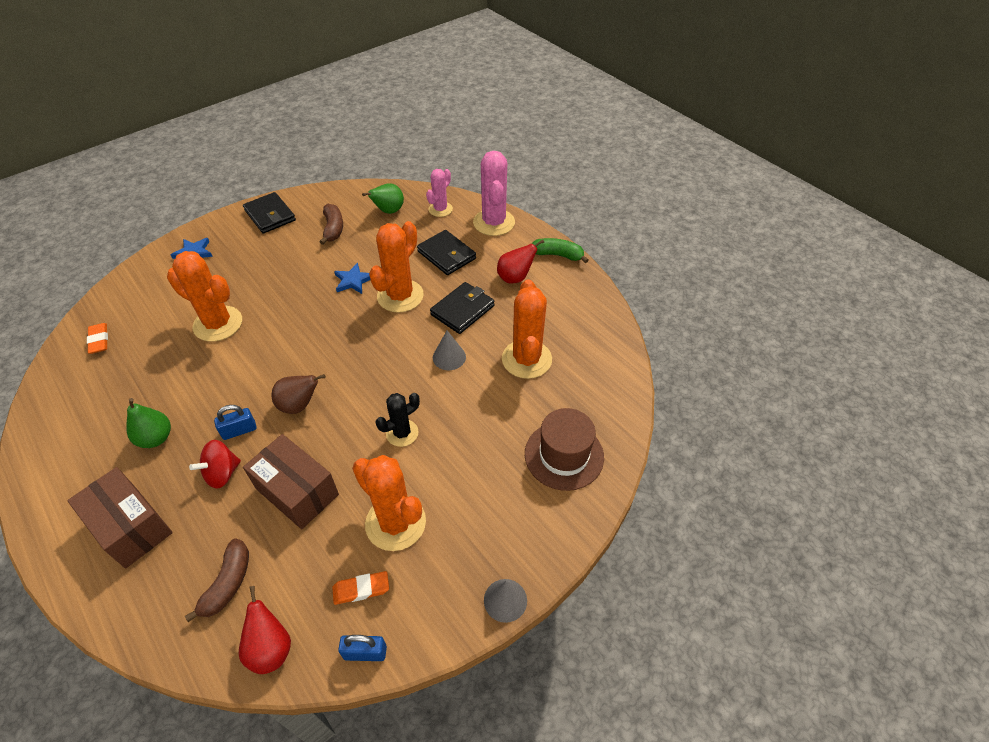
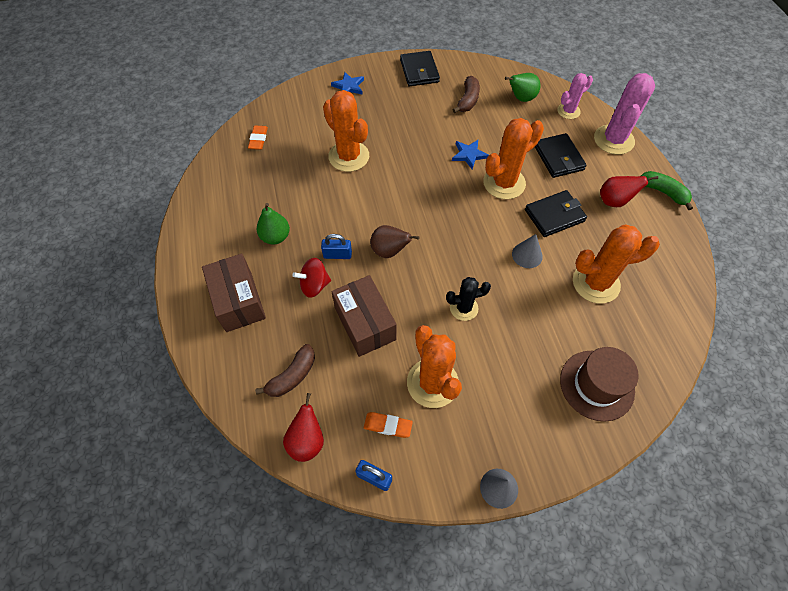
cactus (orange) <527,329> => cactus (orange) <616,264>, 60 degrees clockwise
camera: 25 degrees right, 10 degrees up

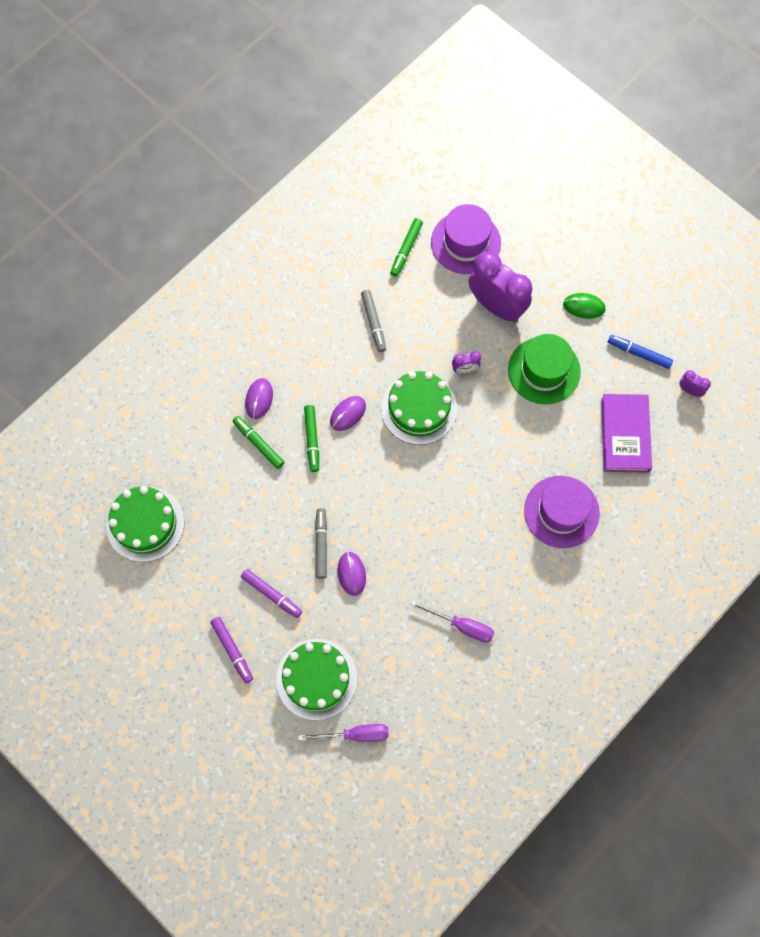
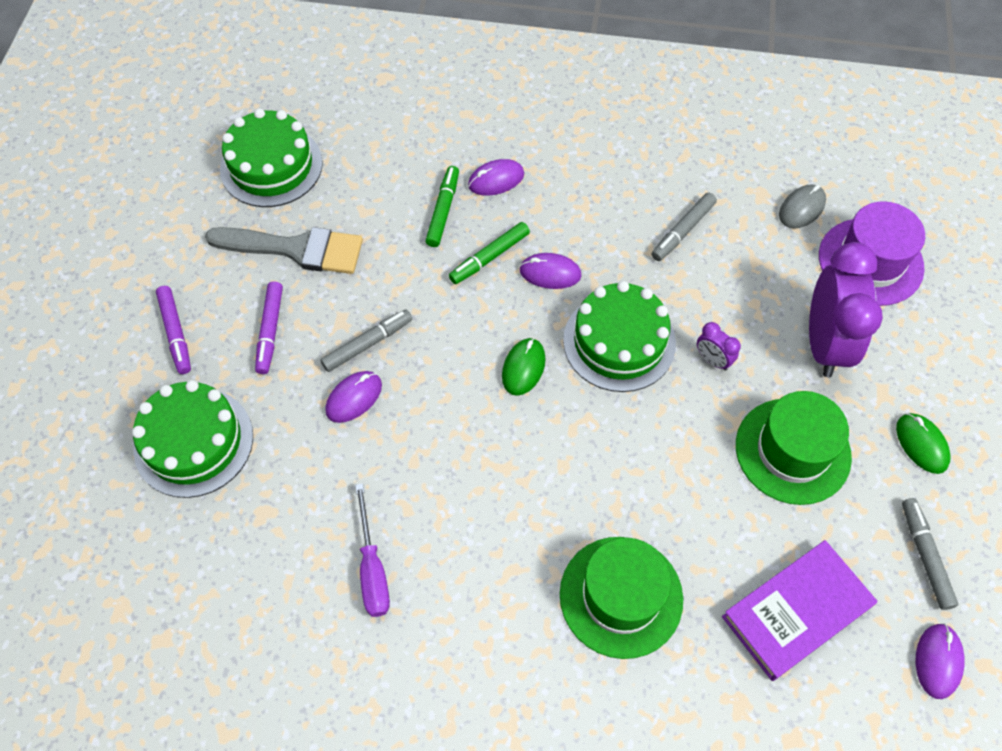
screwdriver (purple) <343,733> => nothing
nothing => brush (grey) <284,250>
nothing => mouse (green) <523,367>
marker (green) <406,247> => mouse (grey) <802,206>
clock (purple) <695,383> => mouse (purple) <940,661>
hat (purple) <562,512> => hat (green) <621,598>
marker (blue) <640,352> => marker (grey) <930,554>
marker (purple) <231,650> => marker (purple) <173,330>, 45 degrees counterclockwise
camera: 55 degrees right, 10 degrees down

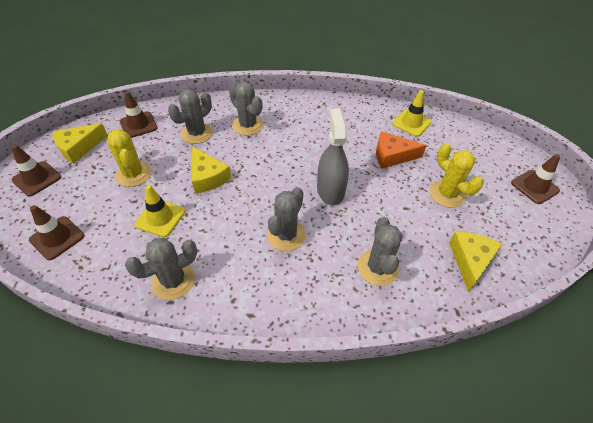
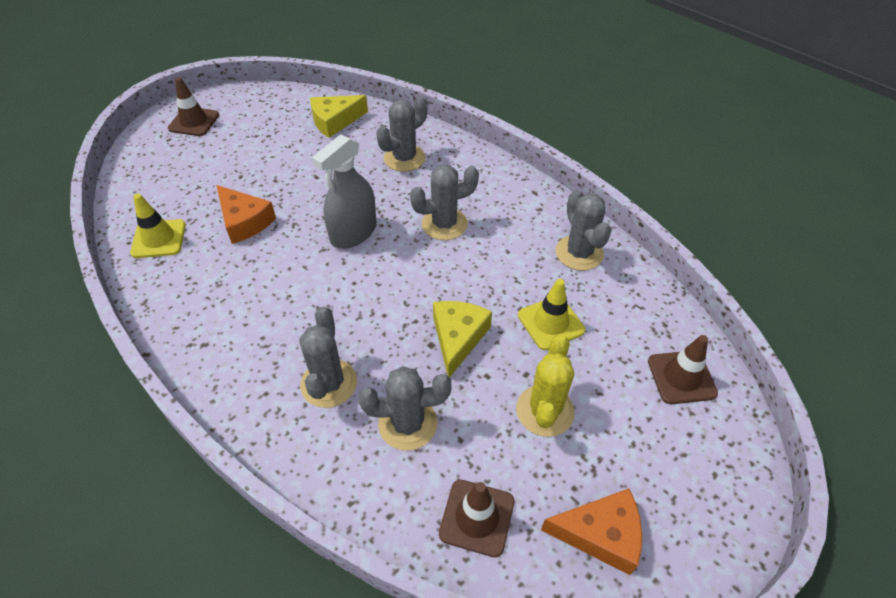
traffic cone (brown) <36,171> => nothing
cactus (yellow) <456,175> => nothing
cheese (yellow) <80,143> => cheese (orange) <591,531>
cactus (grey) <161,269> => cactus (grey) <583,230>, 60 degrees clockwise
camera: 135 degrees left, 0 degrees up

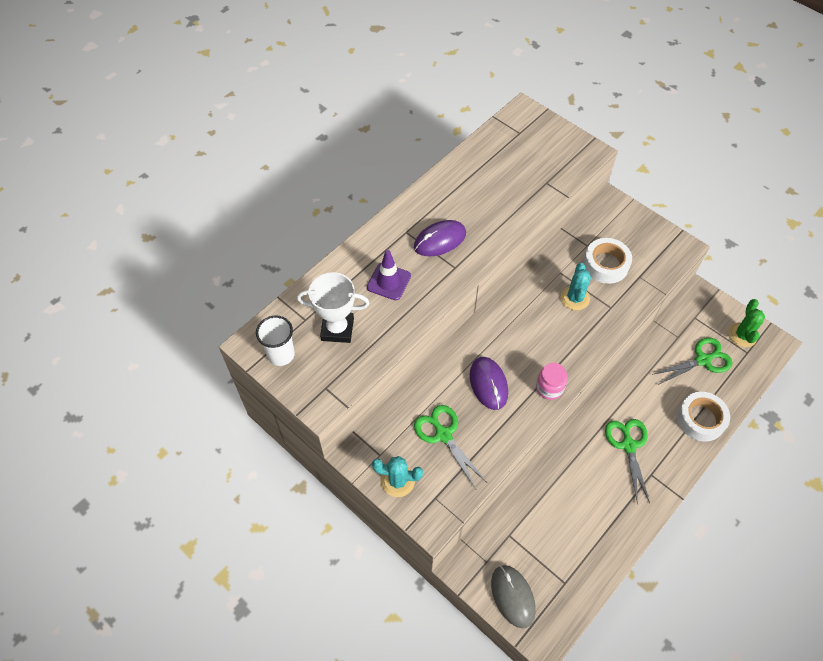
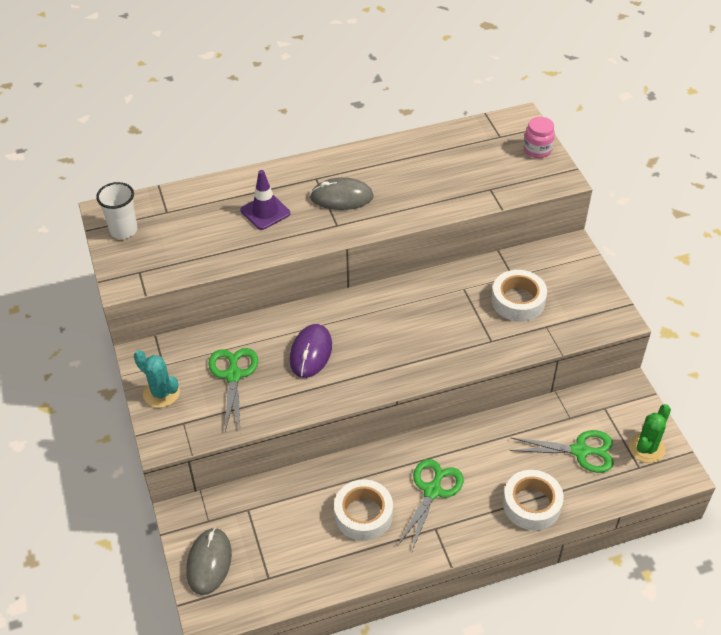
trophy (white) <333,307> => nothing
cactus (turquoise) <575,286> => nothing
nothing => tape (white) <363,510>
jar (pink) <551,381> => jar (pink) <539,137>, relocated
mouse (purple) <440,238> => mouse (grey) <342,193>
camera: 30 degrees right, 10 degrees down

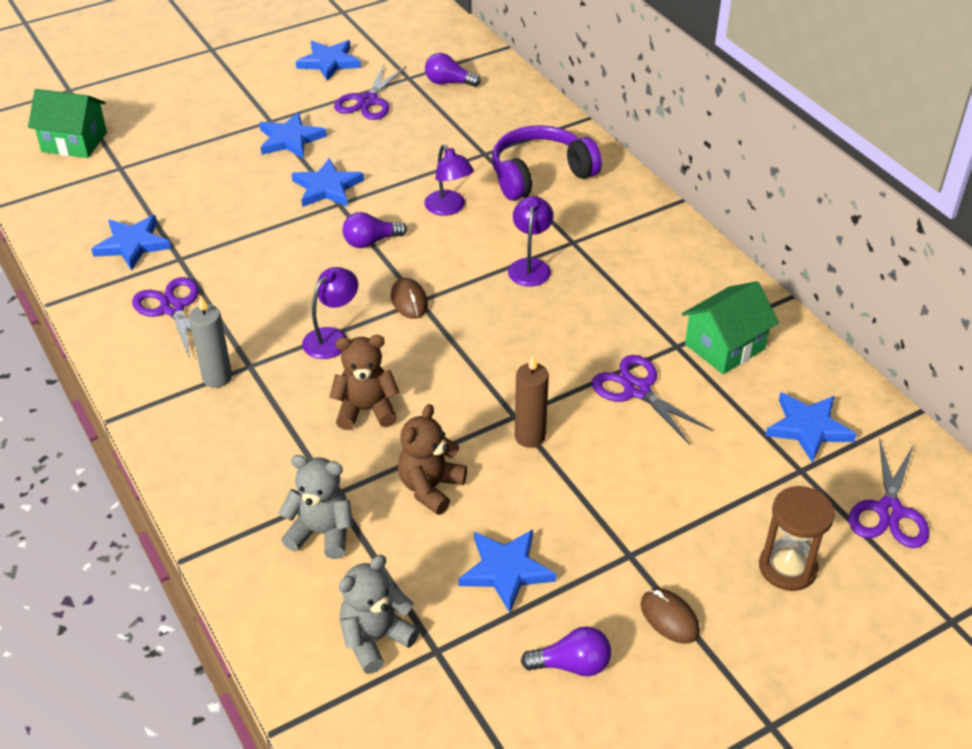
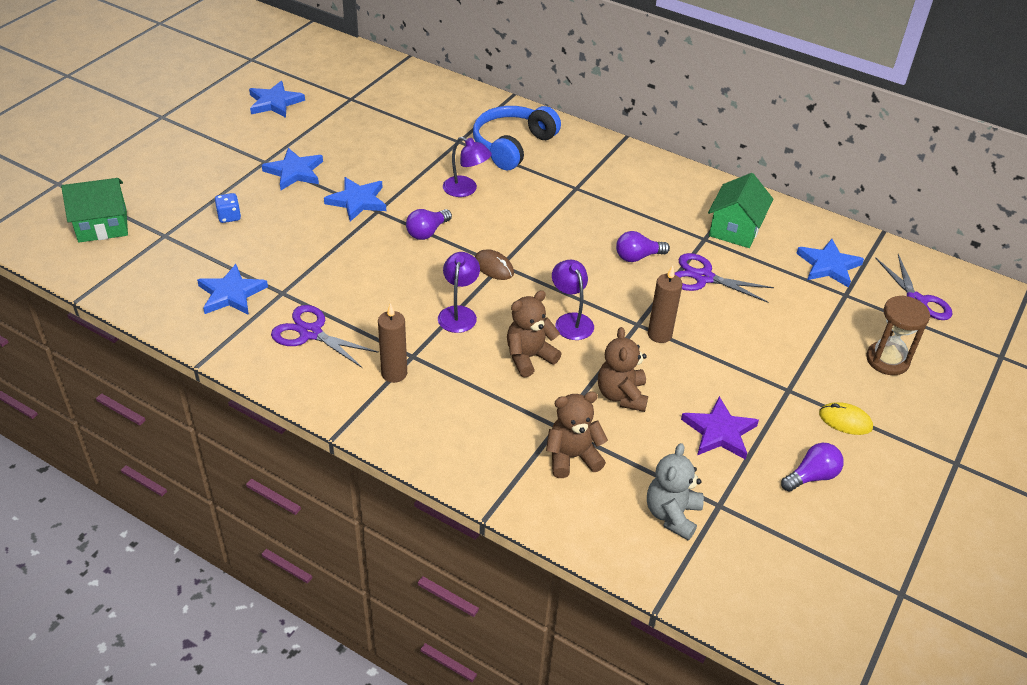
scissors (purple) <370,92> => nothing
nothing => dice (blue) <228,208>
light bulb (purple) <453,70> => light bulb (purple) <643,246>, relocated
lamp (purple) <530,241> => lamp (purple) <573,300>, relocated
candle (grey) <210,341> => candle (brown) <392,343>
teddy bear (grey) <316,507> => teddy bear (brown) <577,434>
star (blue) <507,571> => star (purple) <720,428>
headphones (purple) <547,163> => headphones (blue) <517,138>
mouse (brown) <670,616> => mouse (yellow) <846,418>
camera: 30 degrees left, 0 degrees up

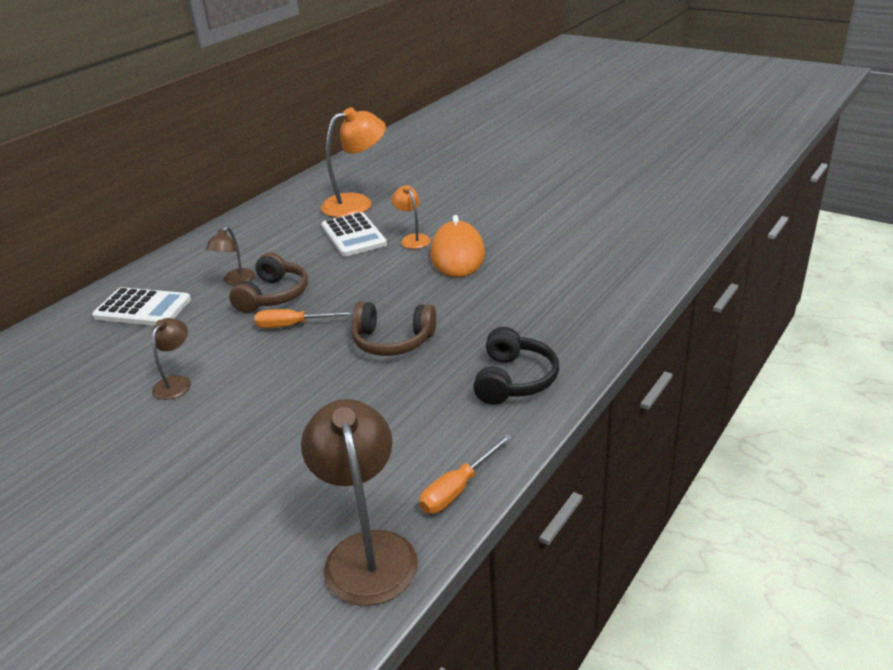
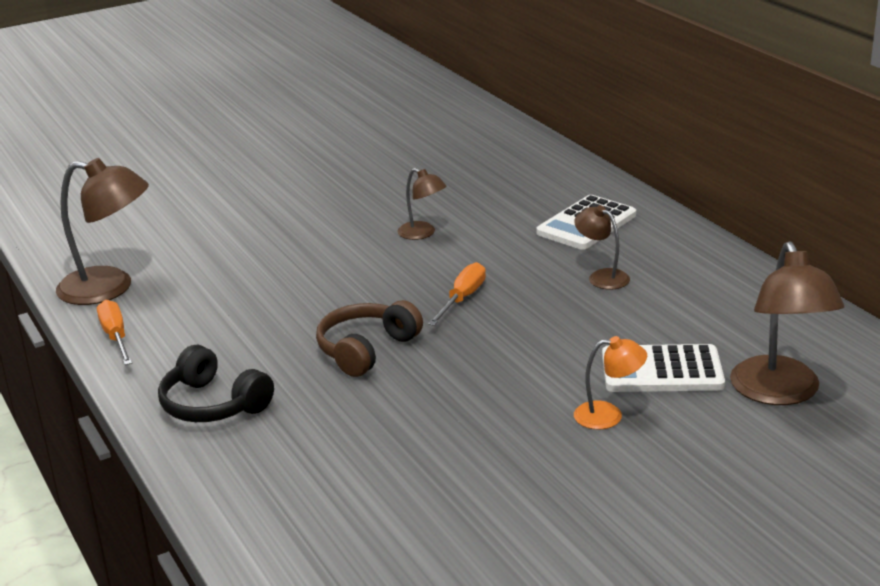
headphones (brown) <268,282> => nothing
mouse (orange) <457,246> => nothing
lamp (orange) <353,162> => lamp (brown) <787,323>
camera: 115 degrees right, 5 degrees down

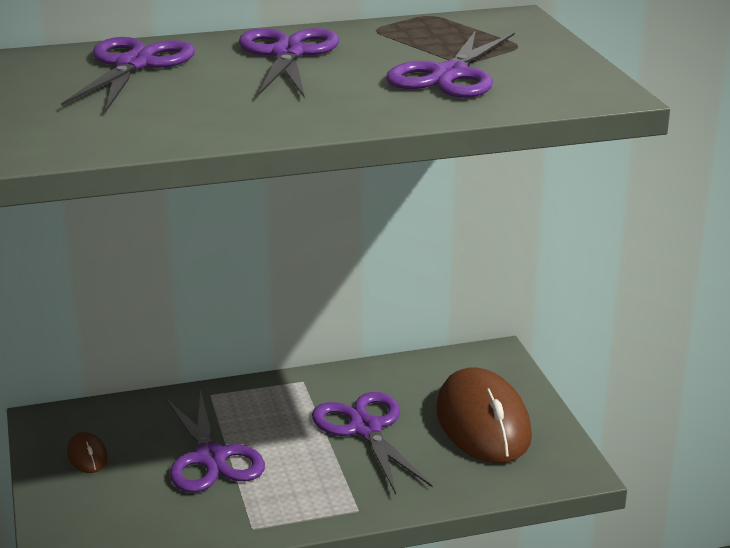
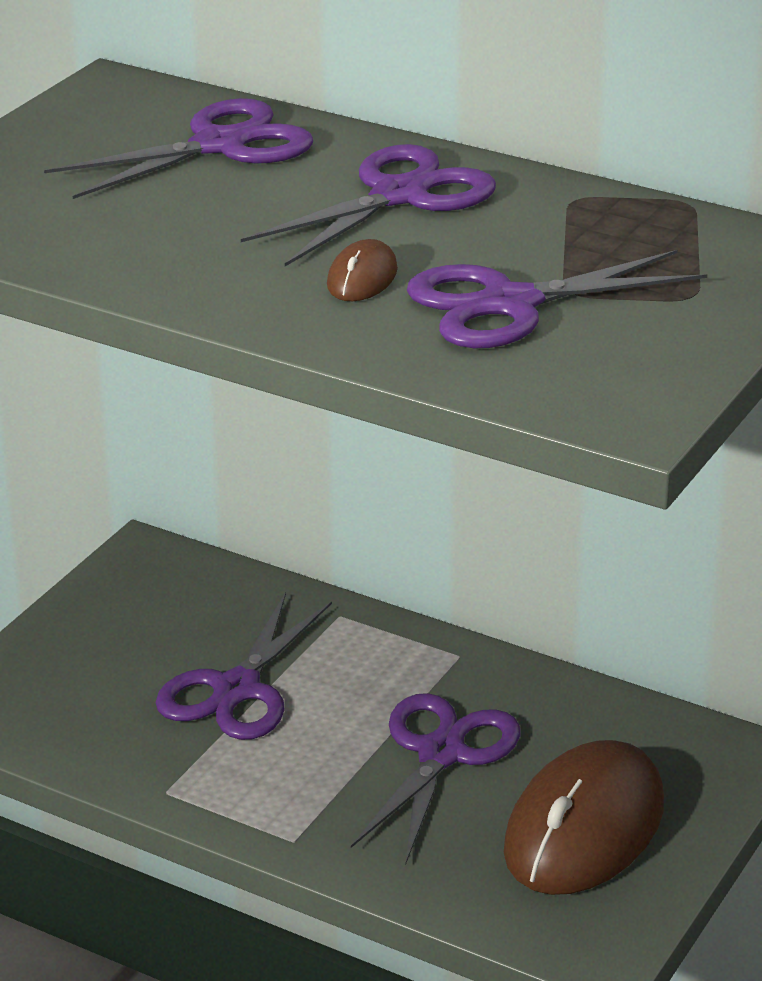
mouse (brown) <87,452> => mouse (brown) <362,270>, relocated
camera: 45 degrees right, 5 degrees up

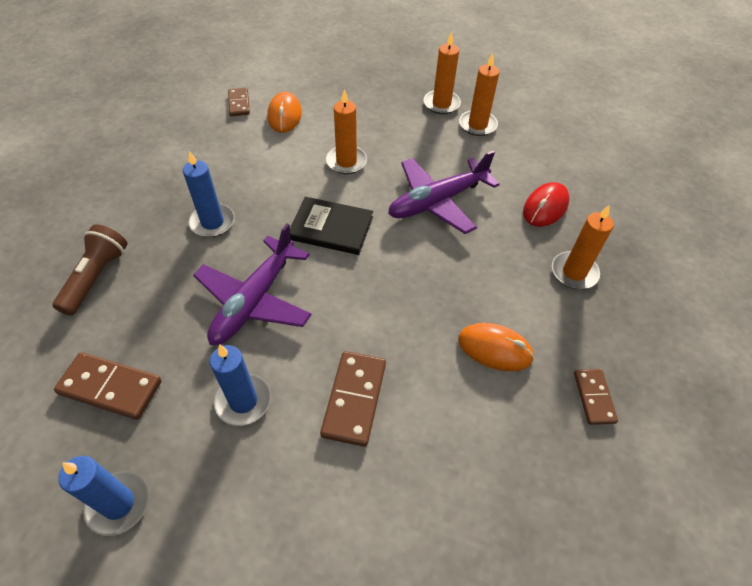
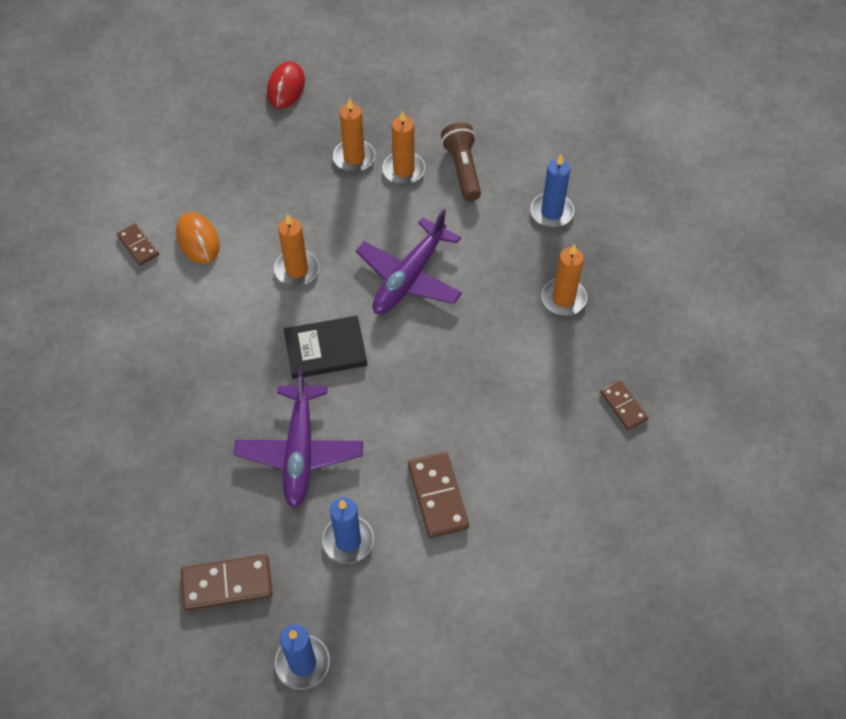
mouse (orange) <496,347> => nothing
flashlight (brown) <90,270> => flashlight (brown) <461,161>, relocated
candle (blue) <209,194> => candle (blue) <552,190>, relocated
mouse (red) <546,204> => mouse (red) <286,84>, relocated
camera: 25 degrees left, 5 degrees up

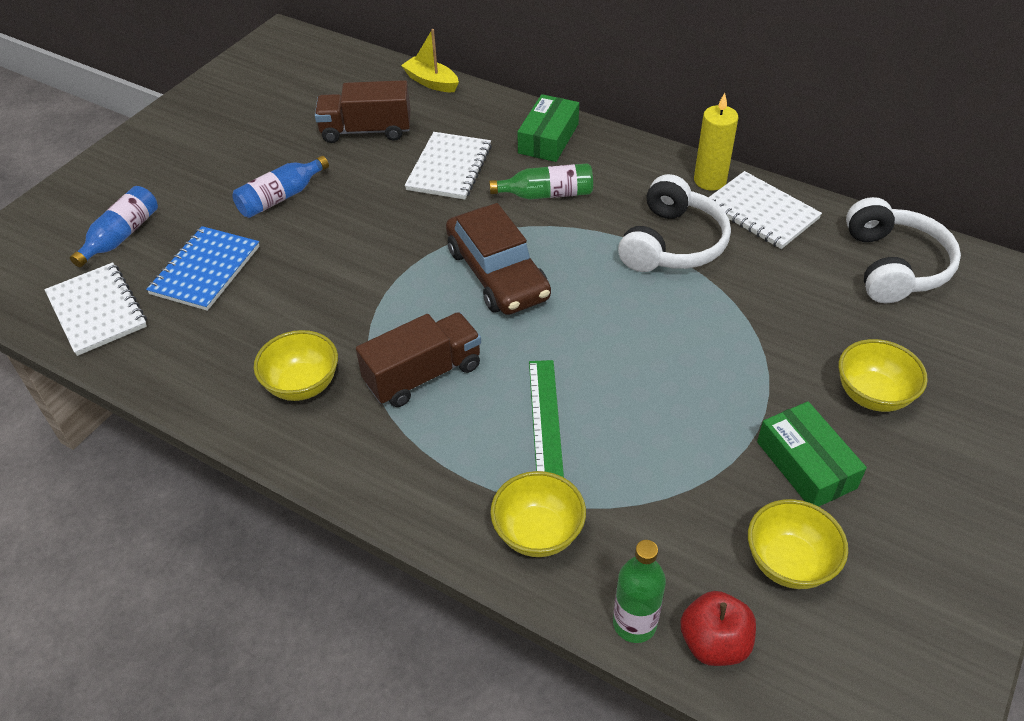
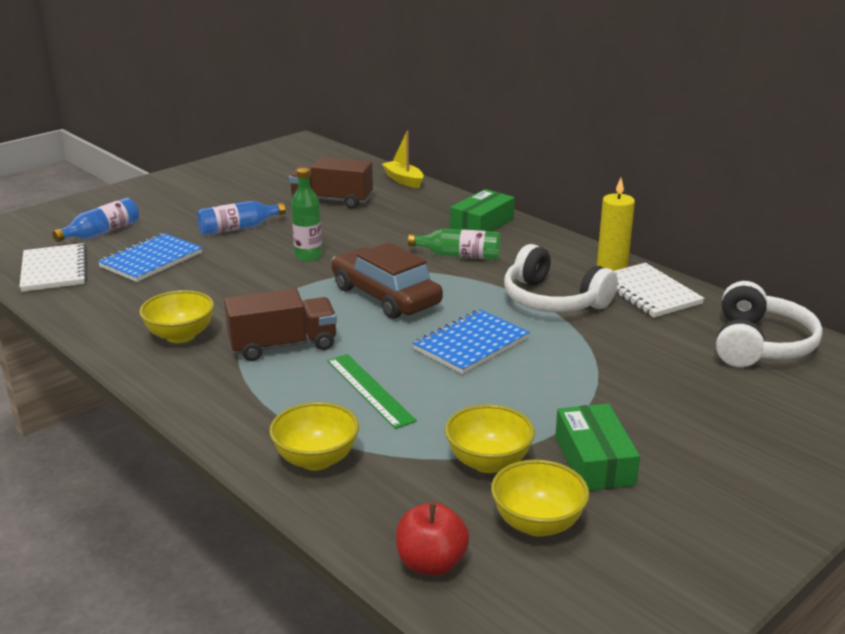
notebook (white) <448,166> => nothing
nothing => notebook (blue) <471,341>
bottle (green) <639,591> => bottle (green) <306,214>, relocated
bowl (yellow) <883,375> => bowl (yellow) <490,438>, relocated
car (brown) <498,259> => car (brown) <387,280>, 150 degrees clockwise
ruler (green) <546,418> => ruler (green) <372,391>, 45 degrees counterclockwise
headphones (white) <674,223> => headphones (white) <561,278>, 90 degrees clockwise
camera: 15 degrees right, 20 degrees down

